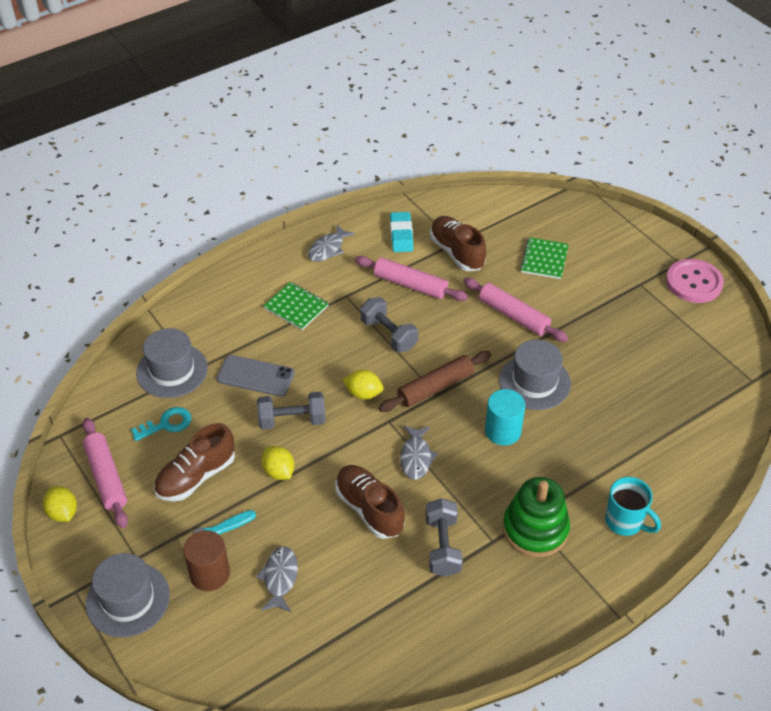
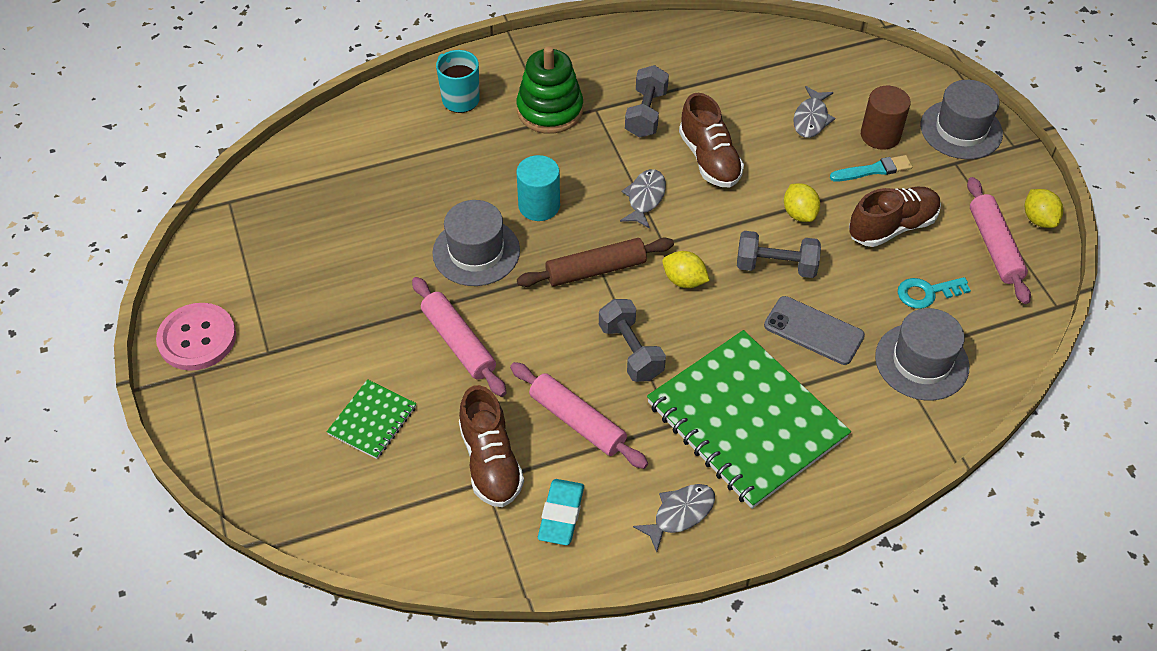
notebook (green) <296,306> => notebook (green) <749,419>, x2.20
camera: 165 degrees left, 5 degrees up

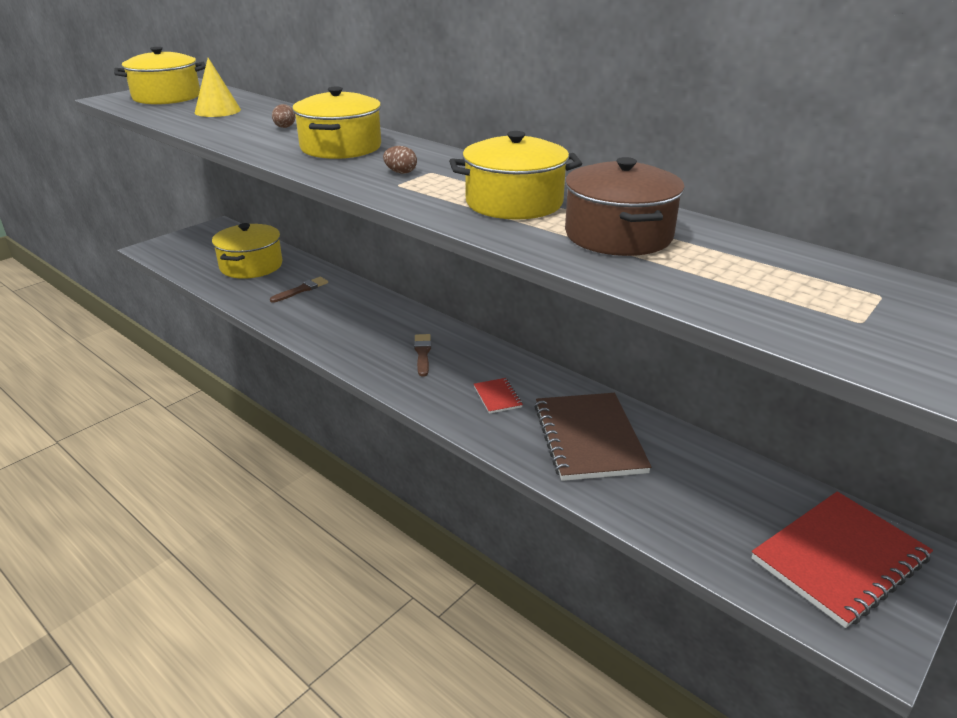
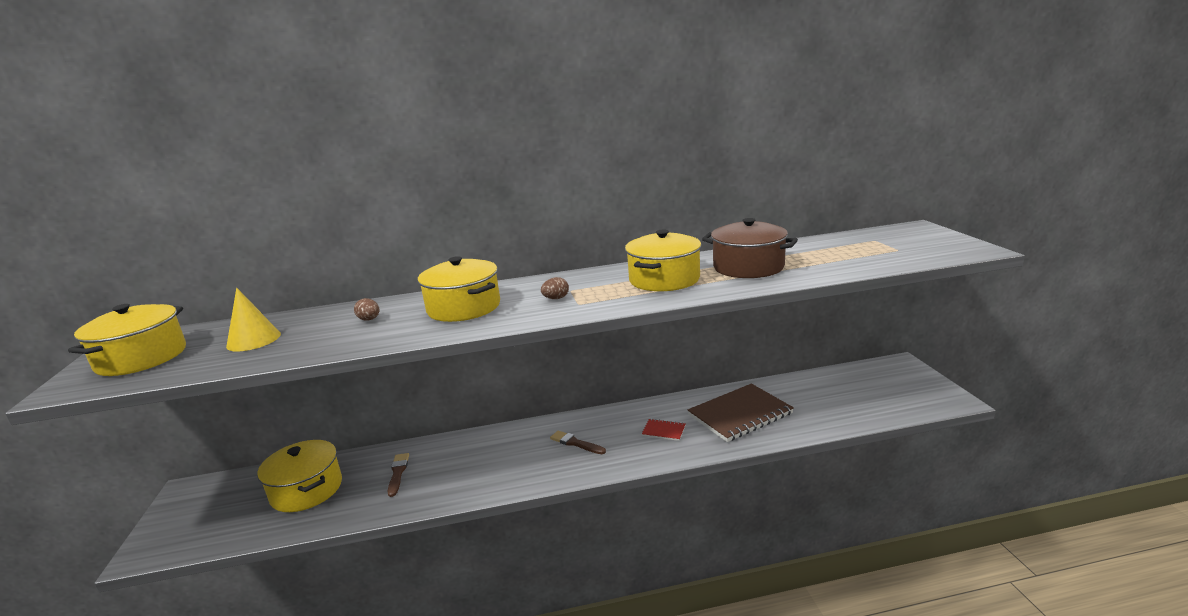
notebook (red) <842,559> => nothing
notebook (brown) <592,437> => notebook (brown) <741,413>, 60 degrees counterclockwise
camera: 50 degrees left, 10 degrees down

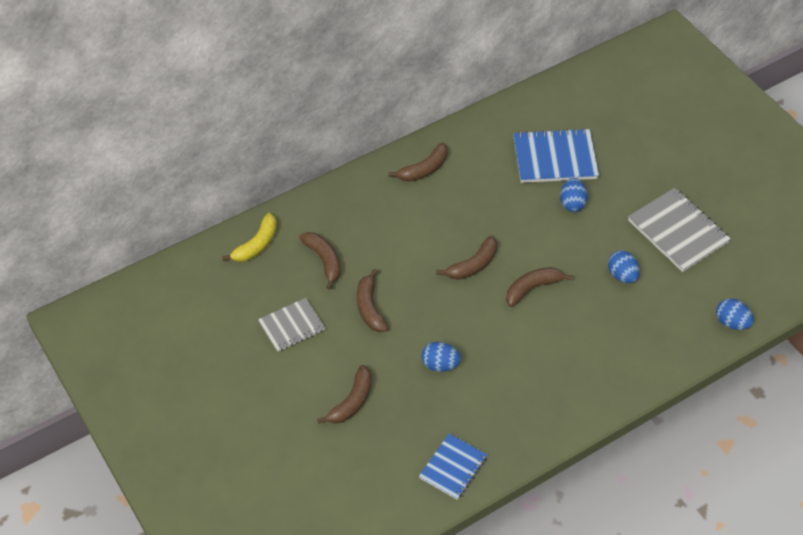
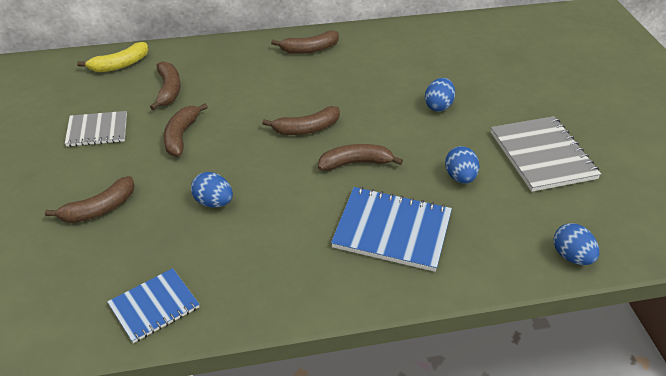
notebook (blue) <556,155> => notebook (blue) <391,229>, relocated
camera: 20 degrees right, 10 degrees down

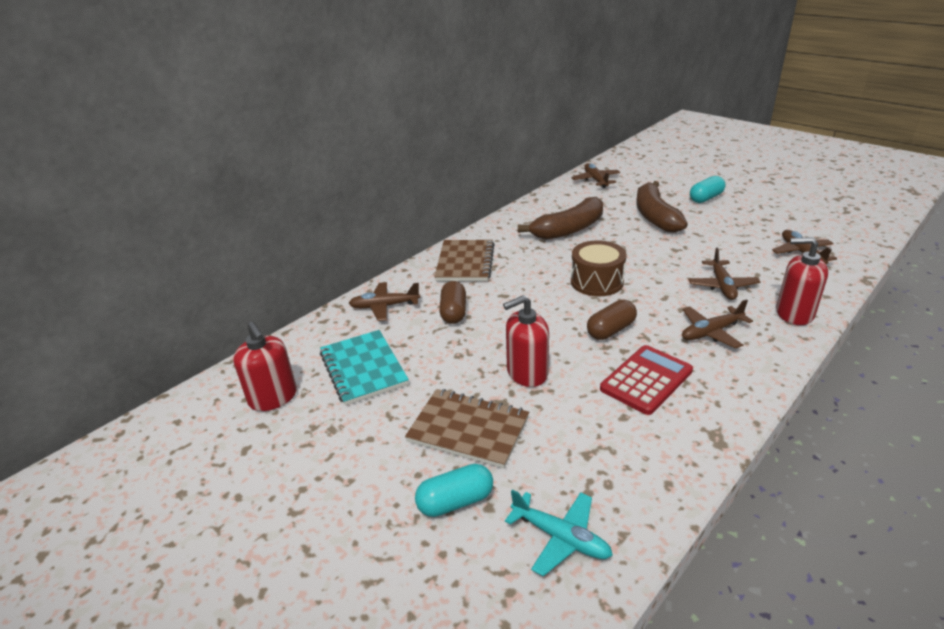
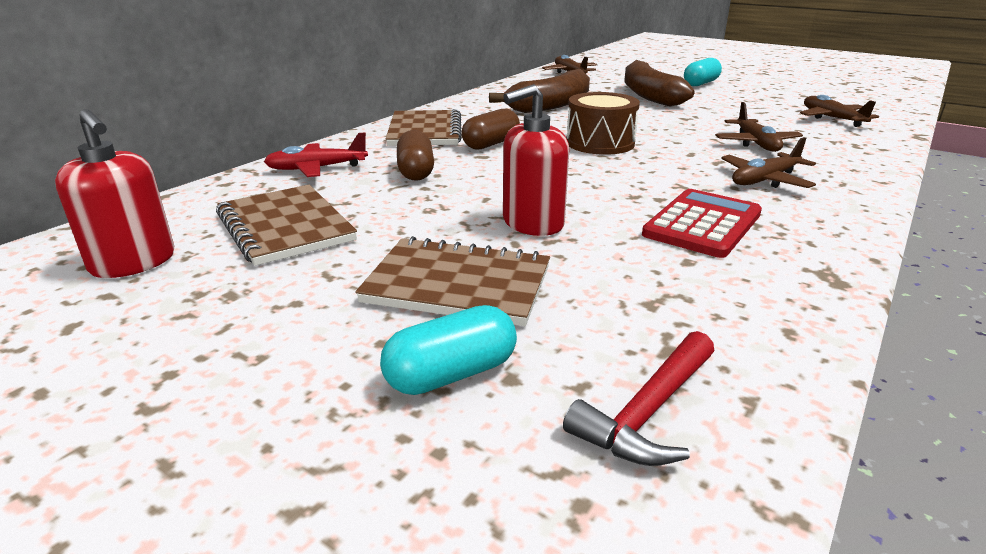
soap dispenser (red) <802,281> => nothing
capsule (brown) <612,320> => capsule (brown) <491,129>, relocated
plane (turquoise) <559,533> => hammer (red) <638,398>
notebook (turquoise) <364,368> => notebook (brown) <286,225>
plane (brown) <385,301> => plane (red) <316,154>
camera: 10 degrees left, 5 degrees down

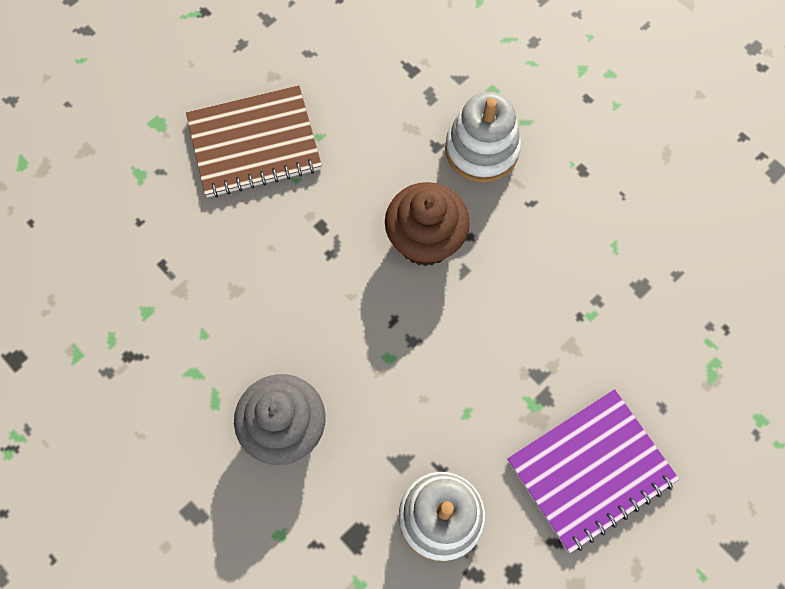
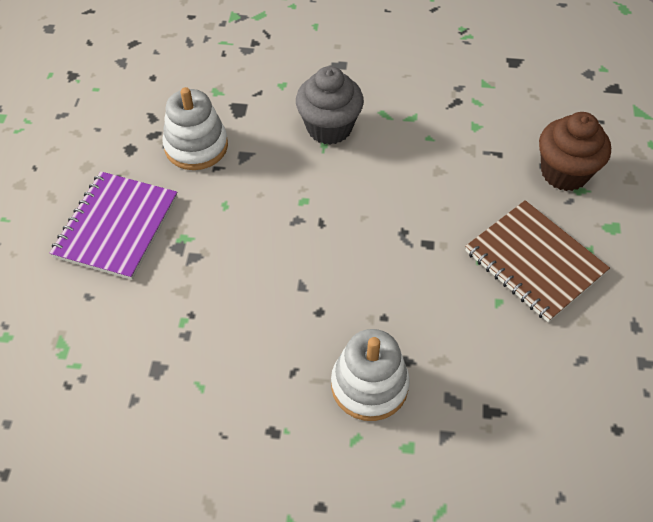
cupcake (brown) <427,224> => cupcake (brown) <575,151>, relocated
notebook (brown) <254,141> => notebook (brown) <537,261>, 75 degrees counterclockwise
camera: 140 degrees right, 15 degrees down

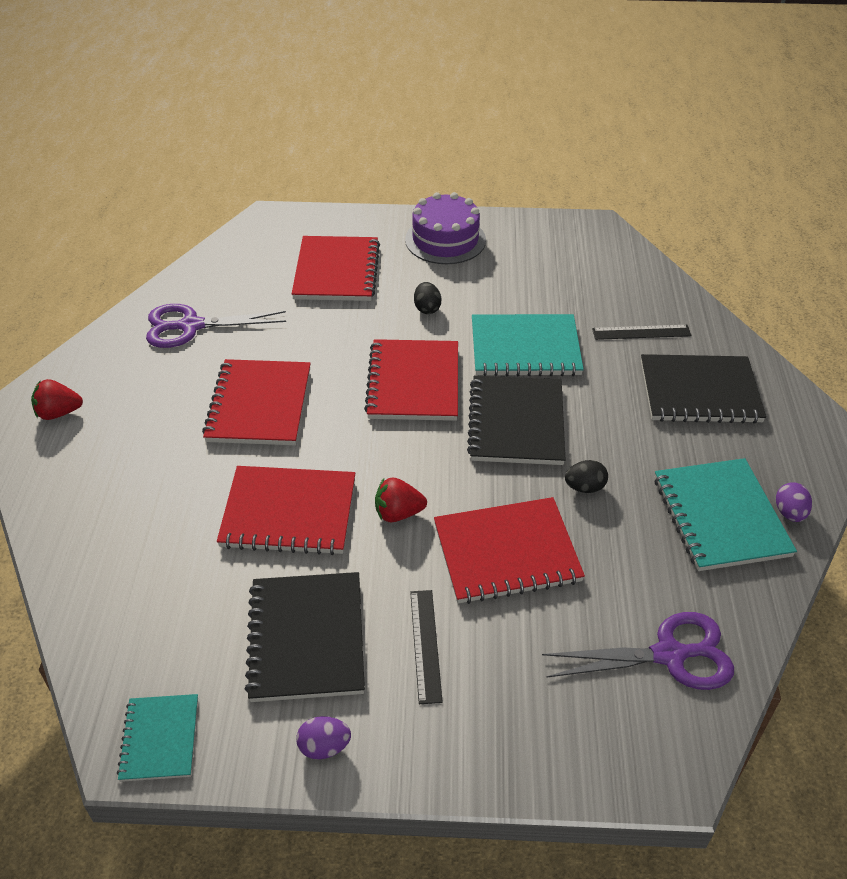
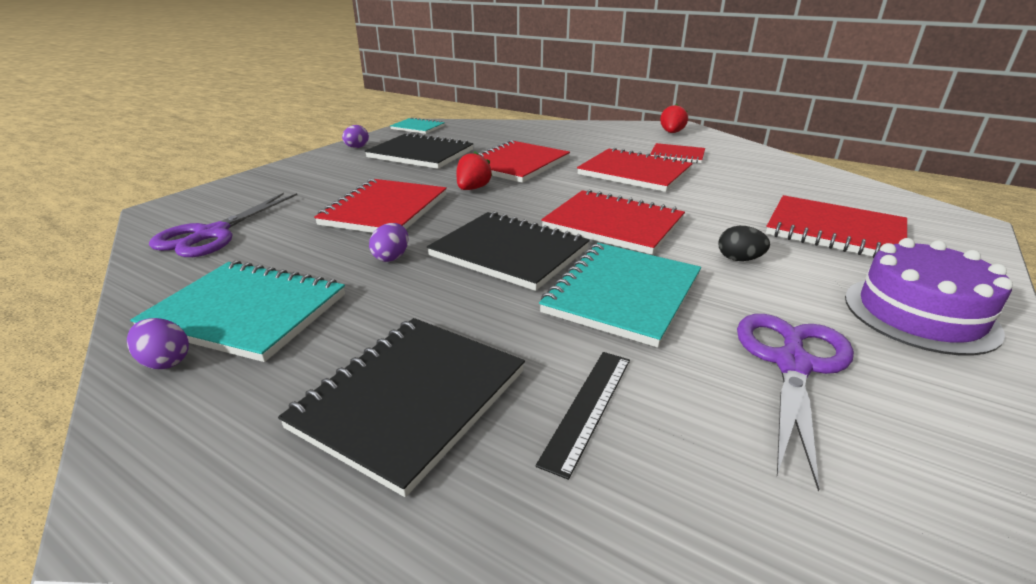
ruler (black) <426,647> => nothing
nothing => notebook (red) <677,153>
scissors (purple) <216,326> => scissors (purple) <795,403>, relocated
egg (black) <586,476> => egg (purple) <388,242>
camera: 120 degrees right, 15 degrees down

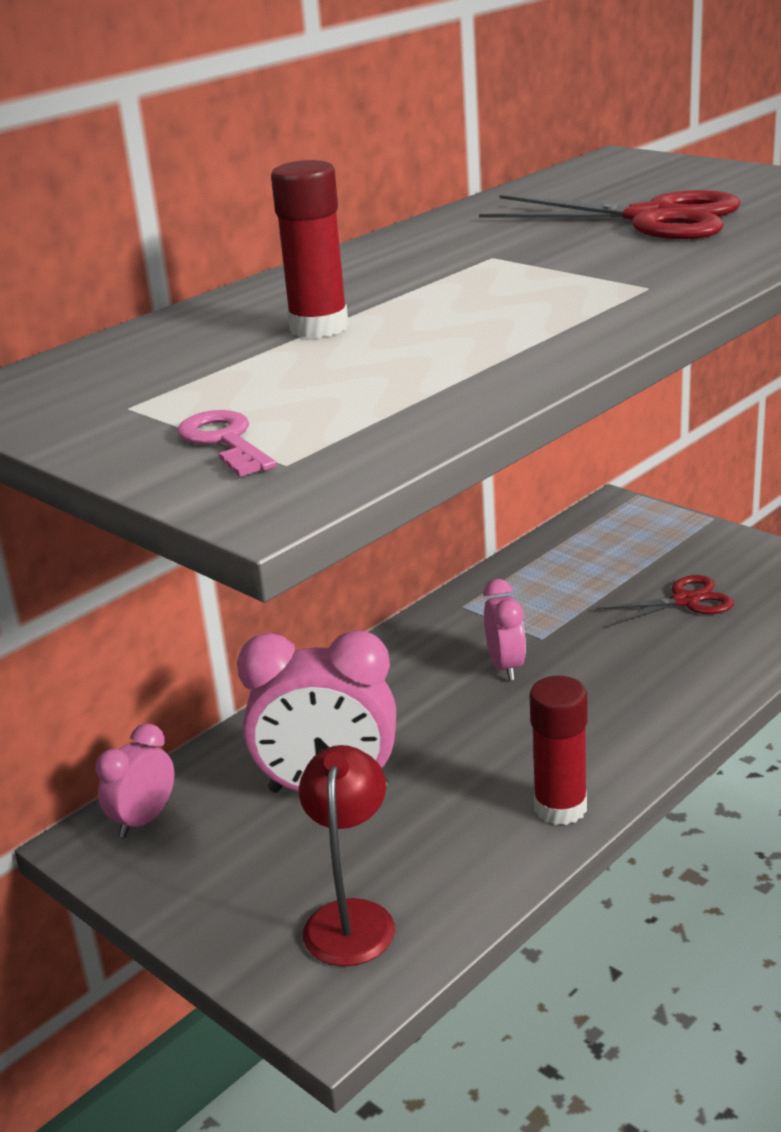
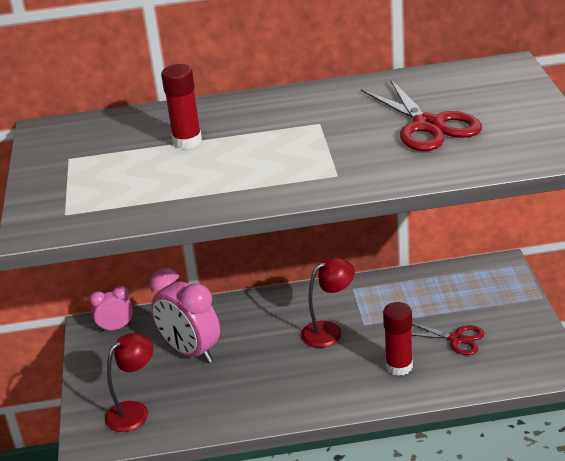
key (pink) <227,443> => nothing
glue stick (red) <558,750> => glue stick (red) <398,339>, relocated
clock (pink) <504,630> => lamp (red) <328,302>
camera: 40 degrees right, 5 degrees up

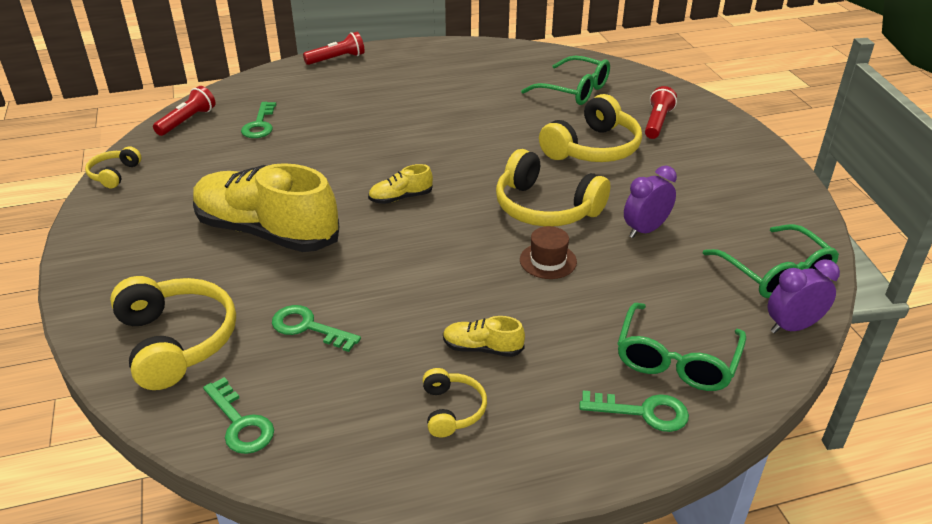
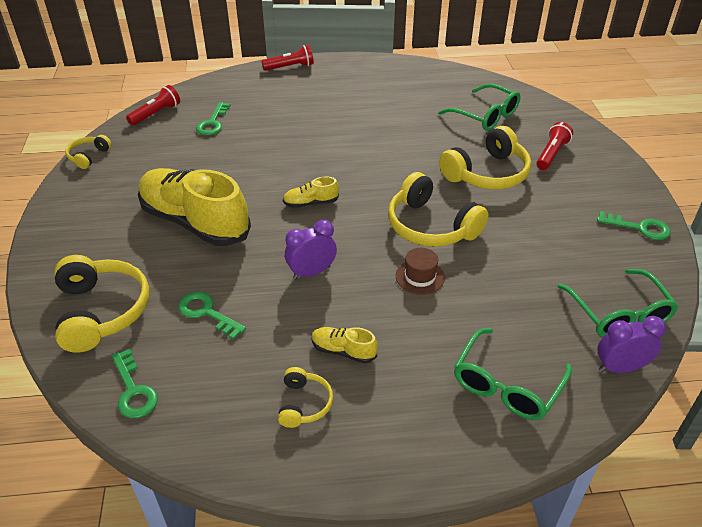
key (green) <634,411> => key (green) <634,225>, relocated
clock (purple) <650,201> => clock (purple) <311,249>, relocated
camera: 10 degrees right, 5 degrees up

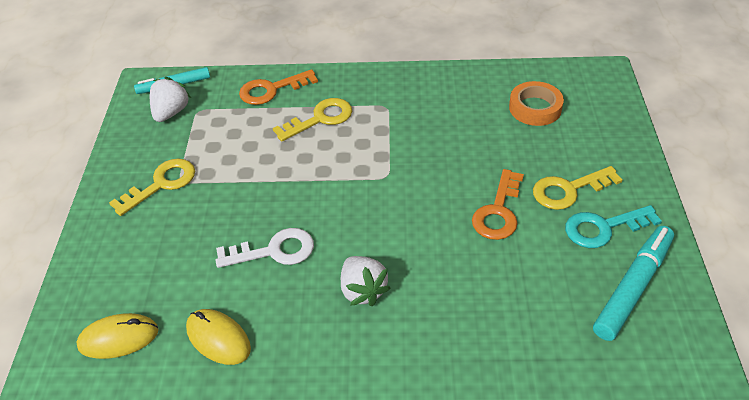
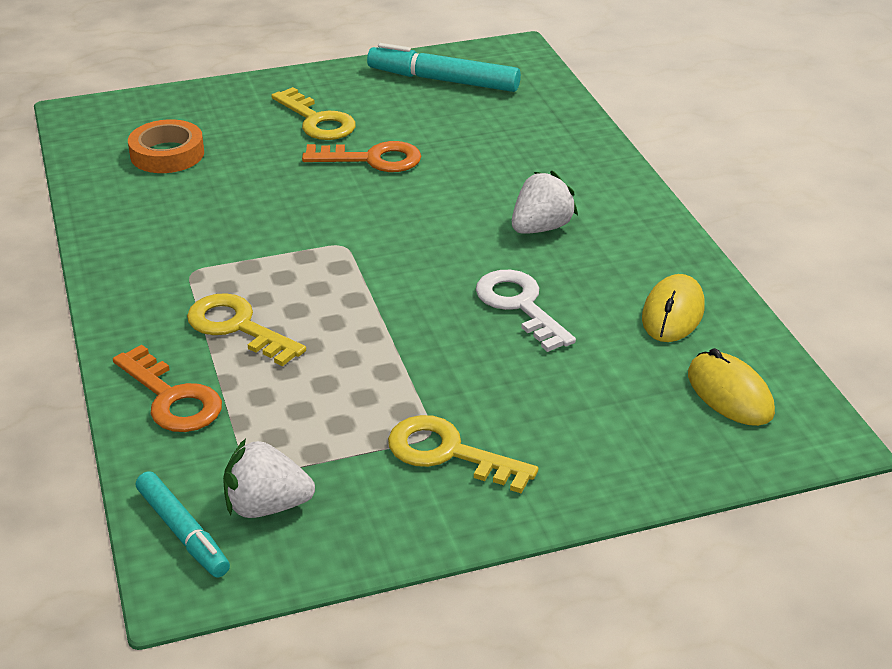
key (turquoise) <613,226> => nothing
camera: 110 degrees left, 10 degrees down

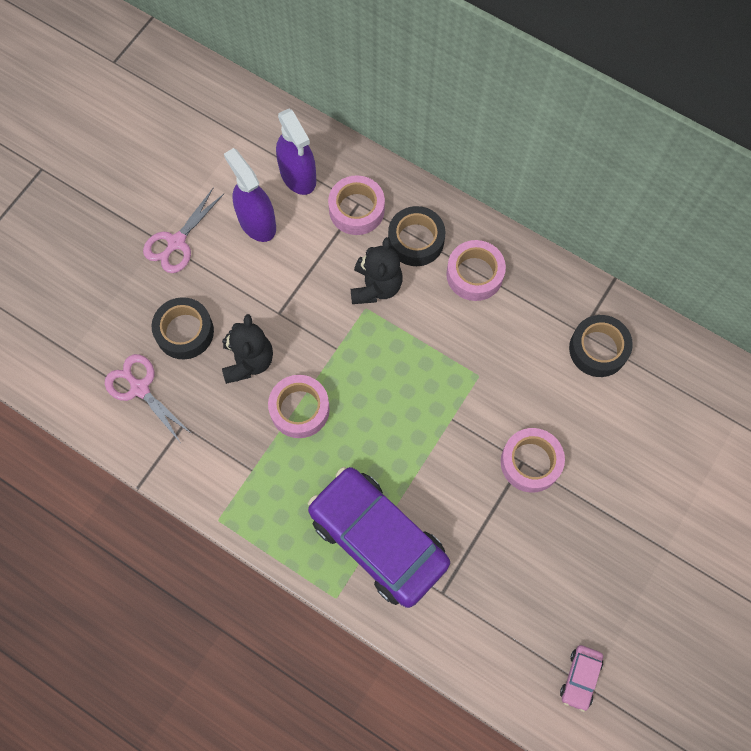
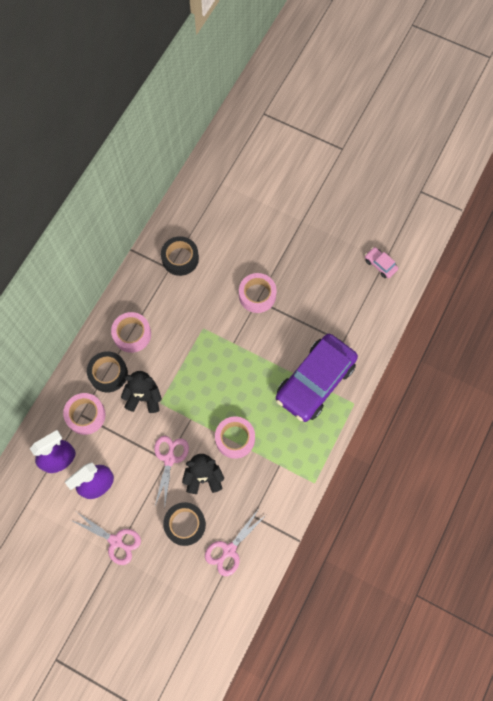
nothing => scissors (pink) <171,471>
car (pink) <581,678> => car (pink) <381,262>, 150 degrees counterclockwise
camera: 95 degrees left, 0 degrees up

